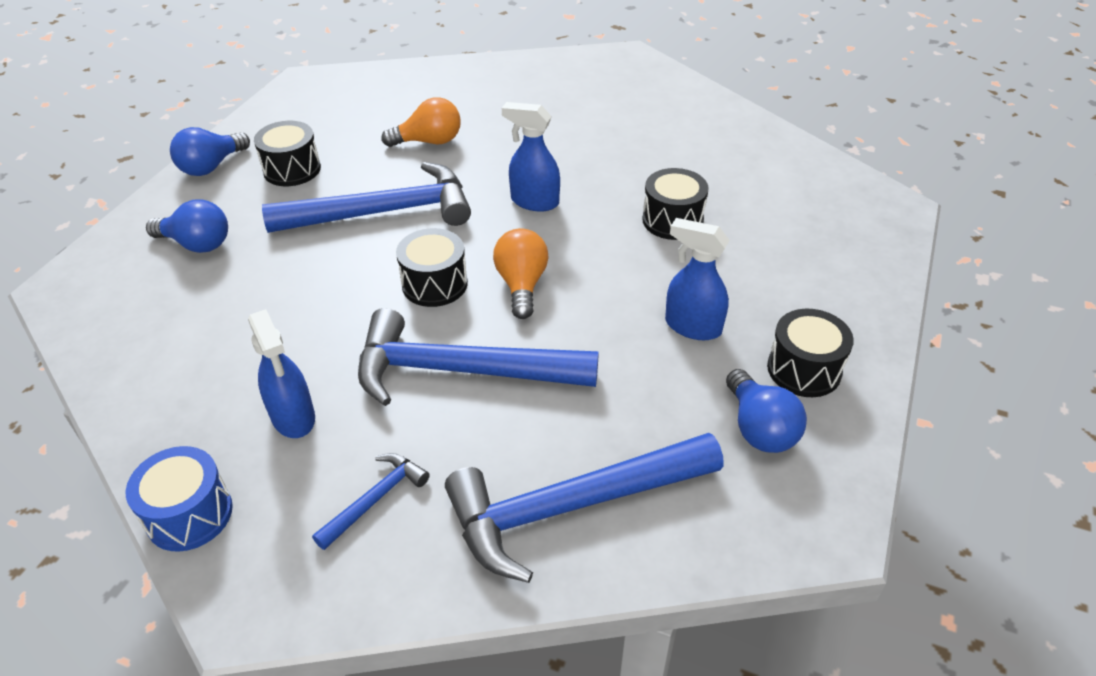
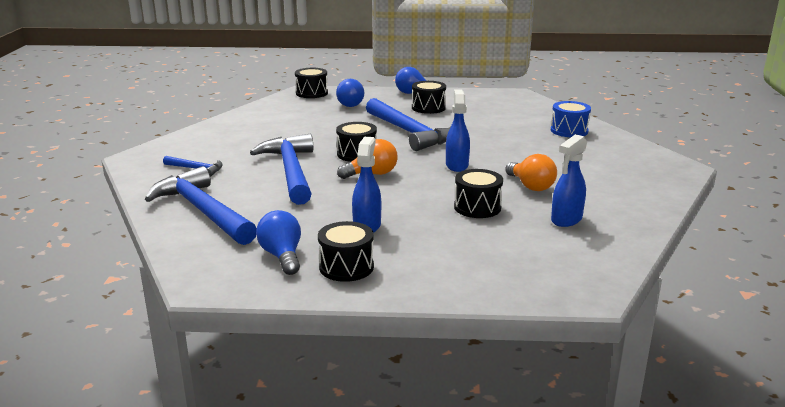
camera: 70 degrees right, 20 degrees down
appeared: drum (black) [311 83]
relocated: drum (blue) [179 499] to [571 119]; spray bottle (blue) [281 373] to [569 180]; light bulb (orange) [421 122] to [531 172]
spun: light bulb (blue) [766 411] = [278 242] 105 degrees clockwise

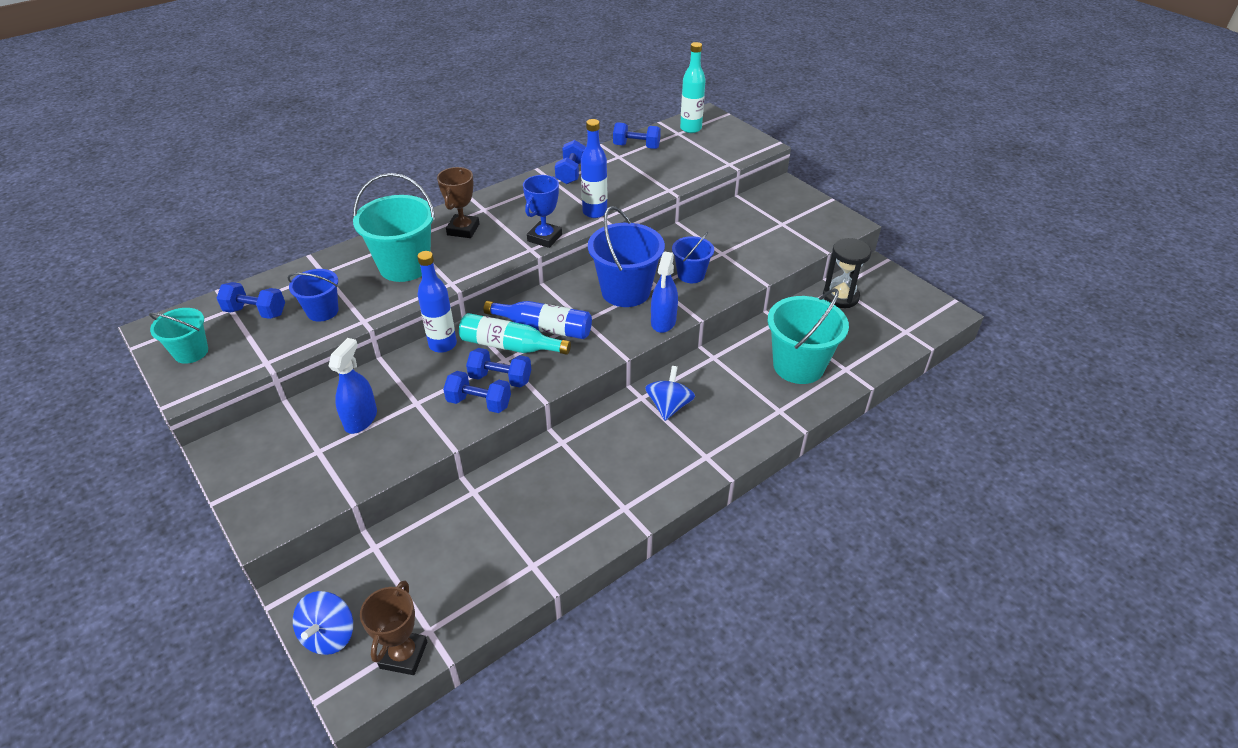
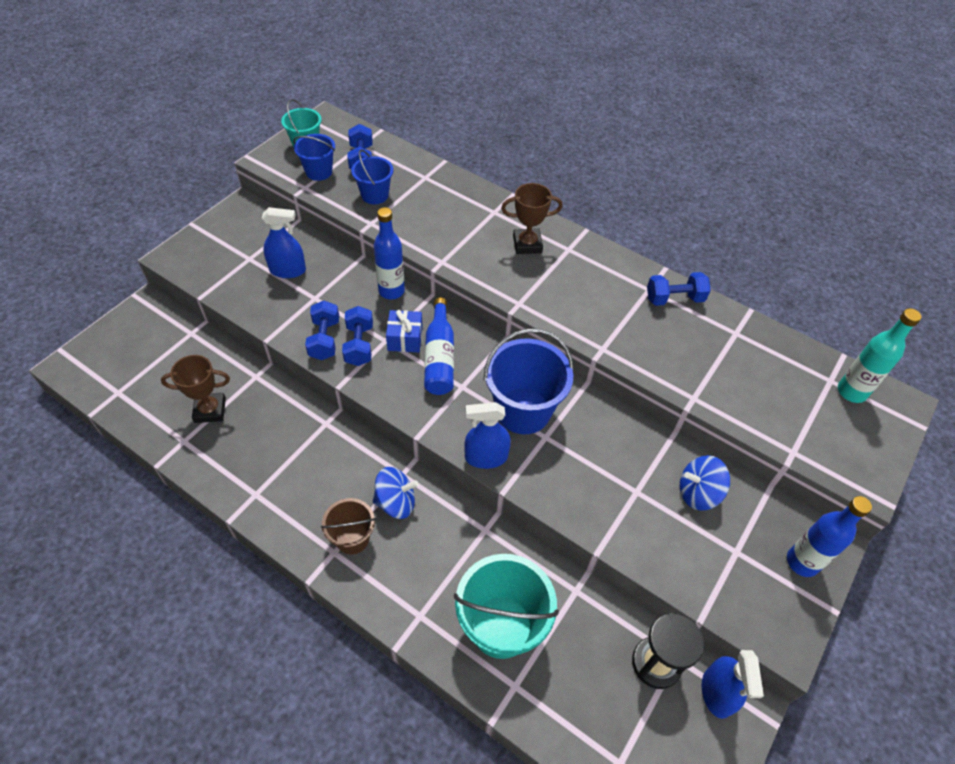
camera: 70 degrees right, 10 degrees up
missing: bucket (turquoise) [394 227]; trophy (blue) [542 211]; dumbbell (blue) [637 135]
appeared: bucket (brown) [348 526]; spray bottle (blue) [733 684]
relocated: spinning top (blue) [323 623] to [705 483]; trophy (brown) [393 627] to [195 389]; bottle (blue) [594 168] to [829 536]; bucket (blue) [693 257] to [314 157]
exchanged: bottle (turquoise) [515 334] to gift (blue) [404 331]

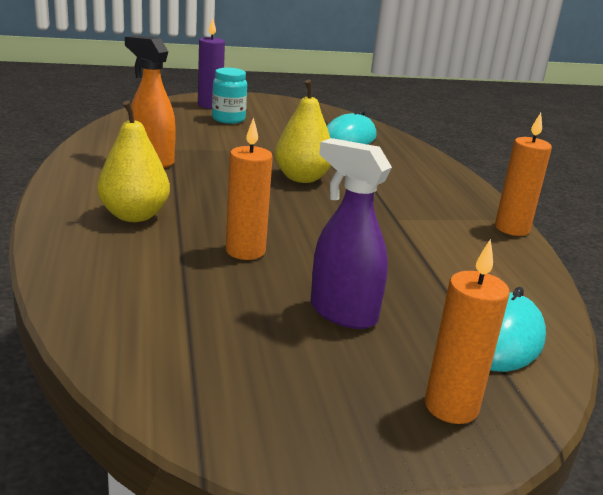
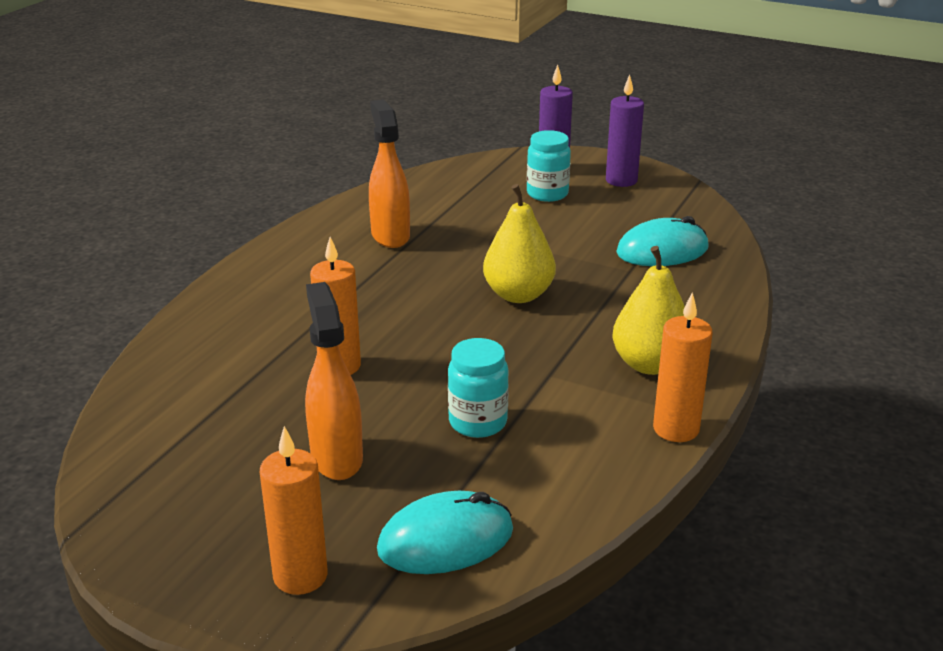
camera: 40 degrees right, 5 degrees up
appeared: jar (turquoise) [478 388]; candle (purple) [625 131]
relocated: pear (yellow) [133 161] to [648 310]
colour: spray bottle (purple) [351 233] to spray bottle (orange) [334 381]

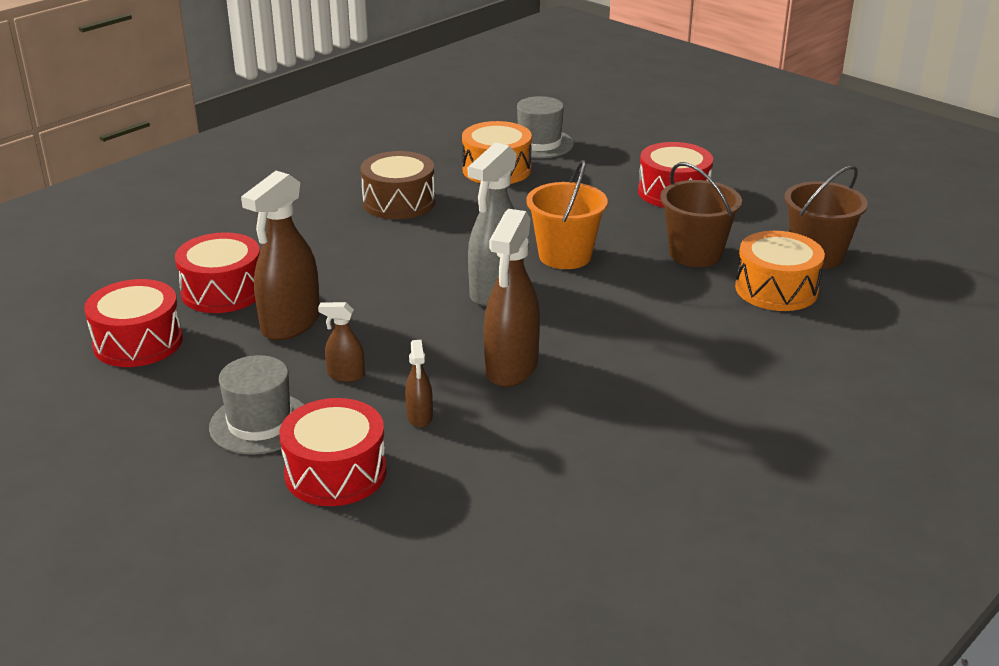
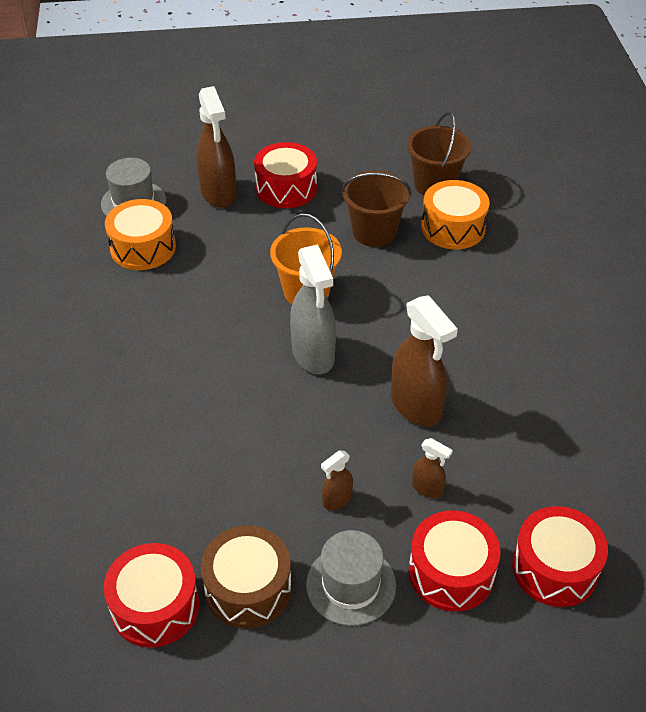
camera: 50 degrees left, 15 degrees up
relocated: drum (red) [217 272] to [560 556]; spray bottle (brown) [280 255] to [216 147]; drum (brown) [398 185] to [246 577]

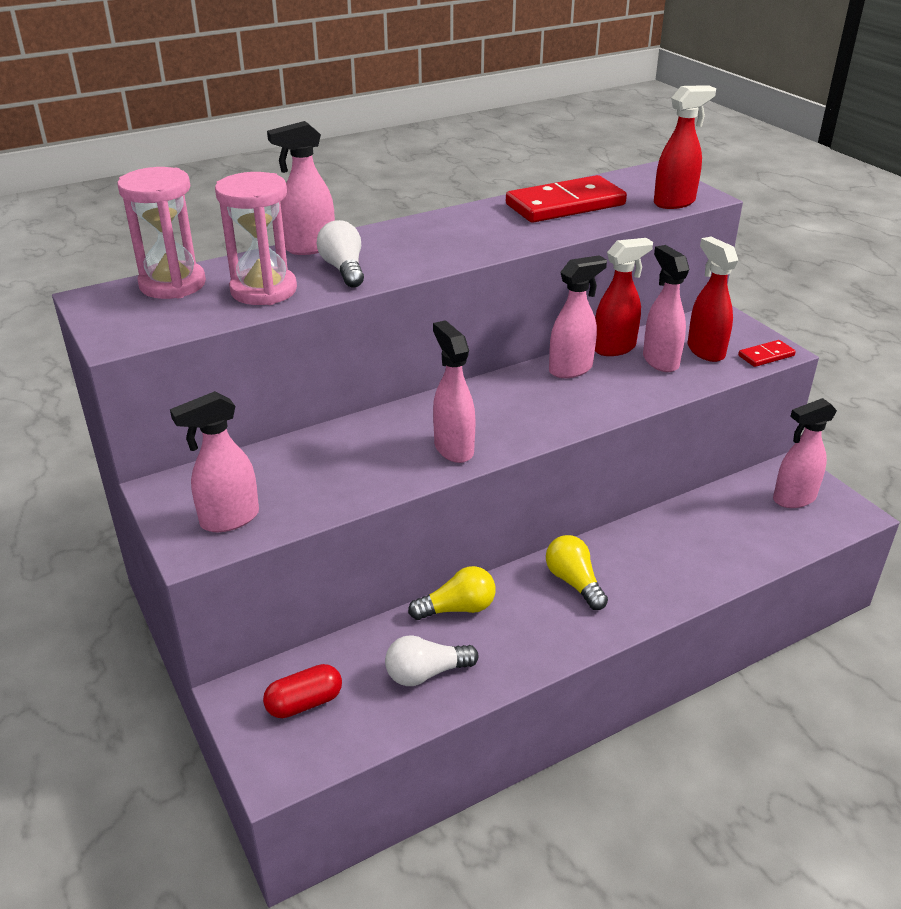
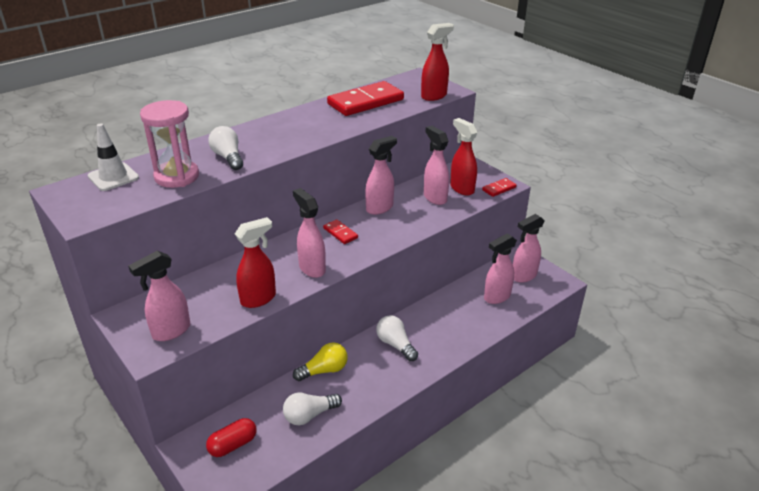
camera: 10 degrees left, 0 degrees up
appeared: domino (red) [340 231]
relocated: spray bottle (pink) [301 188] to [500 268]; spray bottle (red) [624 297] to [255 262]
exchanged: hourglass (pink) [161 233] to traffic cone (white) [113 157]
colour: light bulb (yellow) [577 572] to light bulb (white) [397 338]

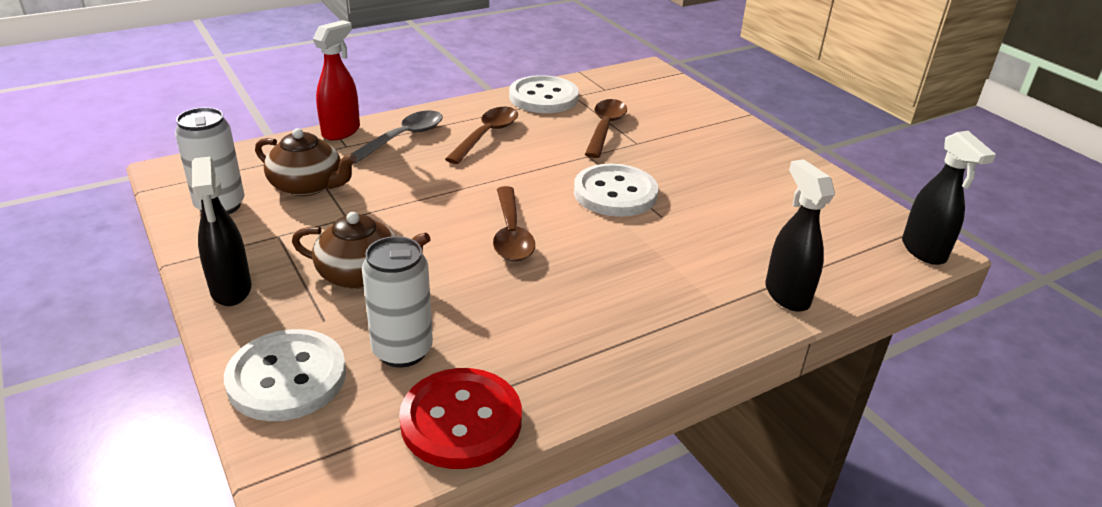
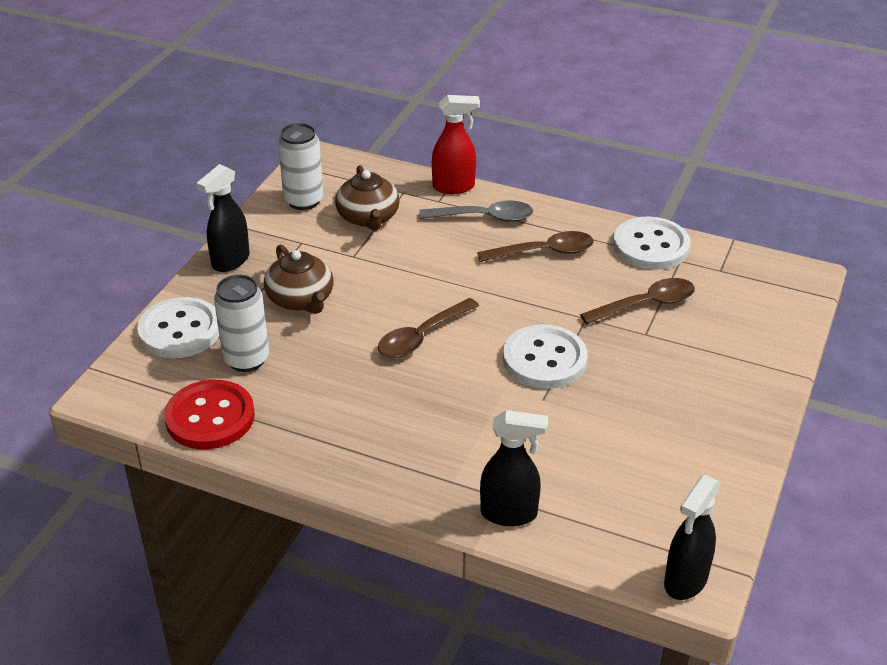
camera: 55 degrees right, 5 degrees up
spun: spray bottle (black) [800 235] = [514 468] 60 degrees clockwise

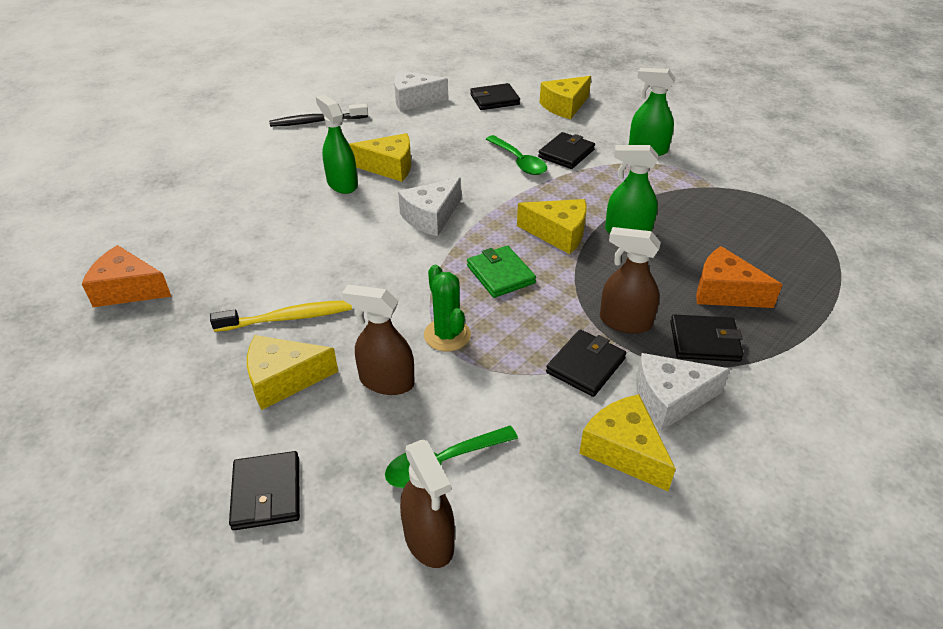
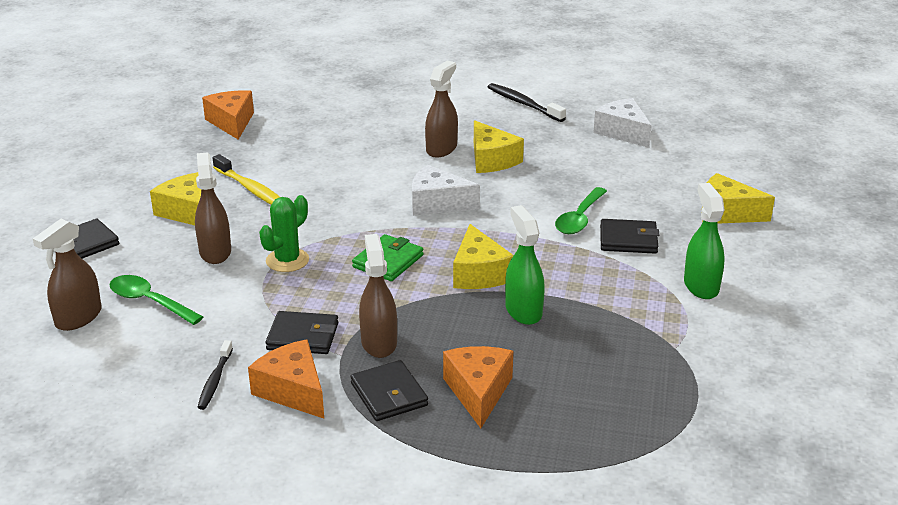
camera: 60 degrees right, 10 degrees down
missing: wallet (black) [495 96]
exchanged: cheese (yellow) [627 442] to toothbrush (black) [215 375]
colour: spray bottle (green) [337 144] to spray bottle (brown) [441 109]; cheese (white) [683 392] to cheese (orange) [286 378]

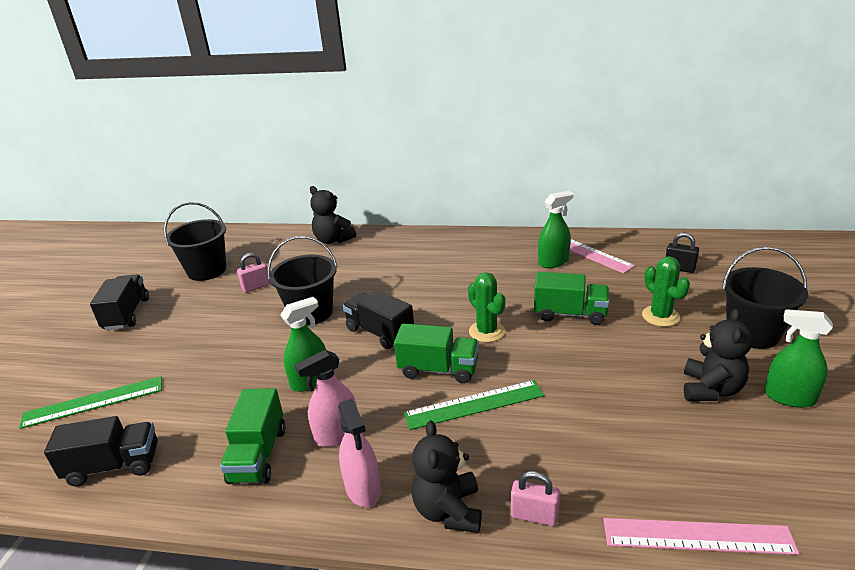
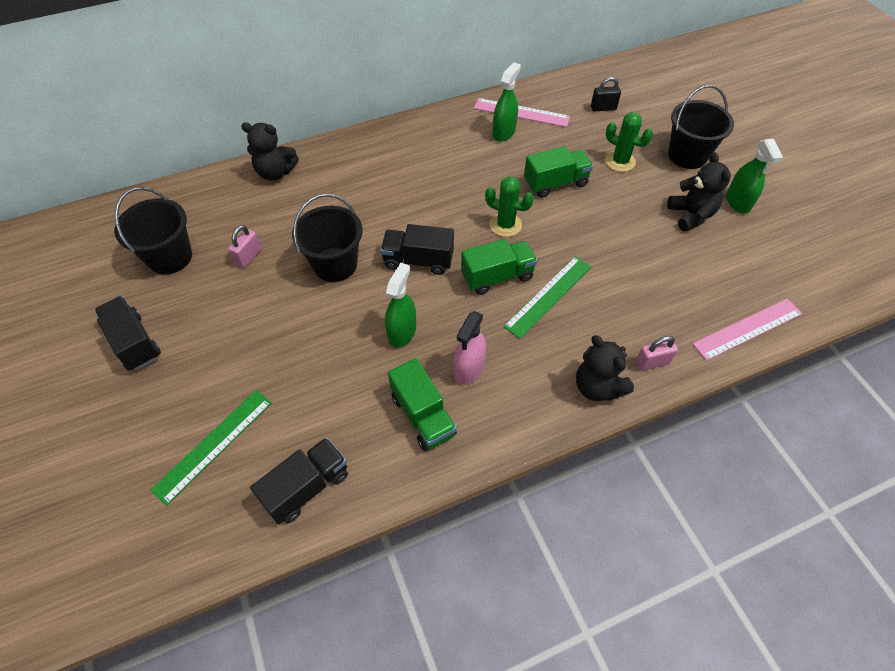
camera: 35 degrees left, 25 degrees up
missing: spray bottle (pink) [359 453]
spun: spray bottle (green) [798 358] = [754 176] 90 degrees counterclockwise

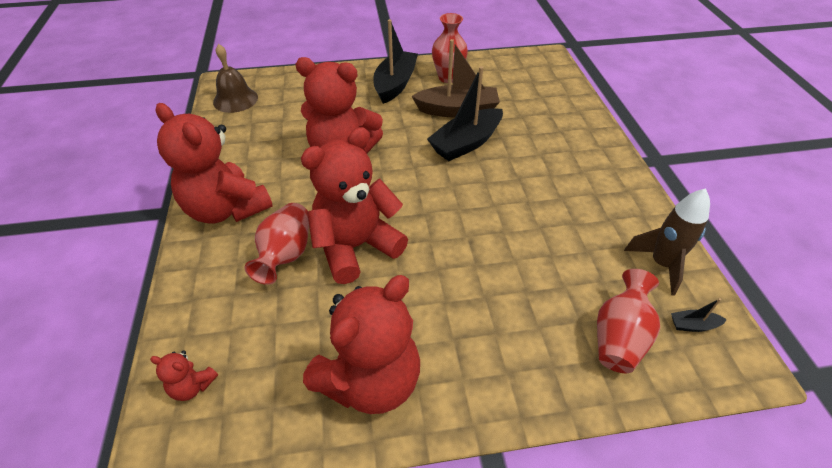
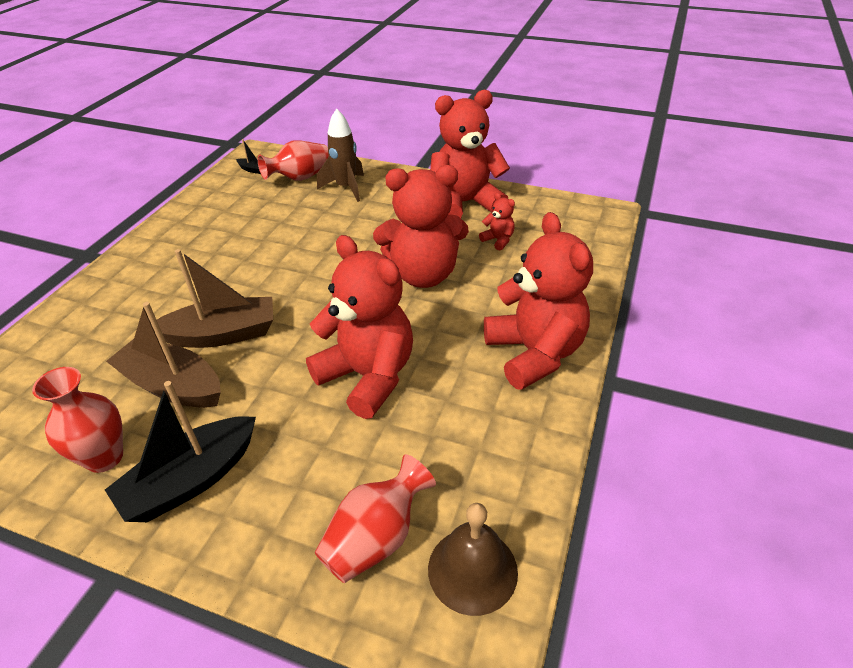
camera: 150 degrees left, 5 degrees down
relocated: teddy bear (red) [184 375] to [497 222]; vase (red) [277 244] to [375 518]; rocket (brown) [667 241] to [340 155]
colour: boat (black) [465 113] to boat (brown) [215 298]

